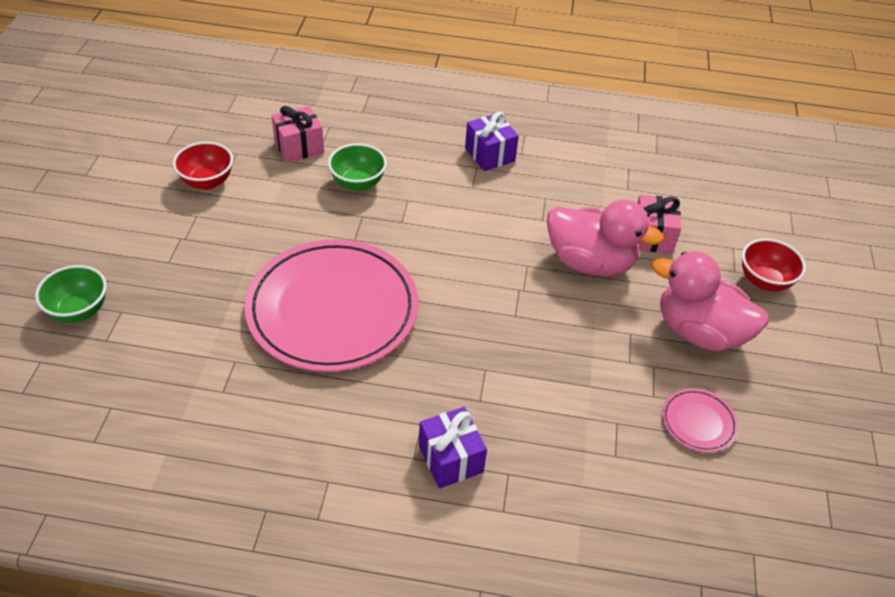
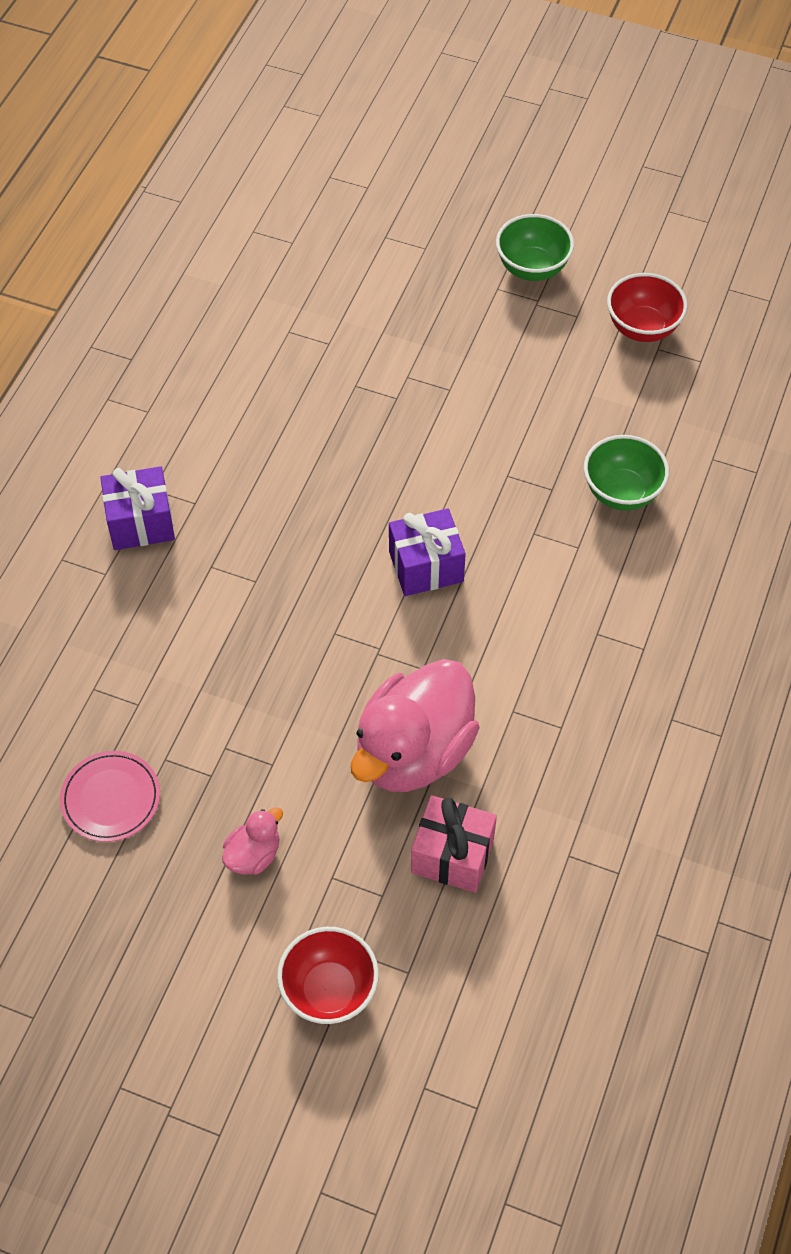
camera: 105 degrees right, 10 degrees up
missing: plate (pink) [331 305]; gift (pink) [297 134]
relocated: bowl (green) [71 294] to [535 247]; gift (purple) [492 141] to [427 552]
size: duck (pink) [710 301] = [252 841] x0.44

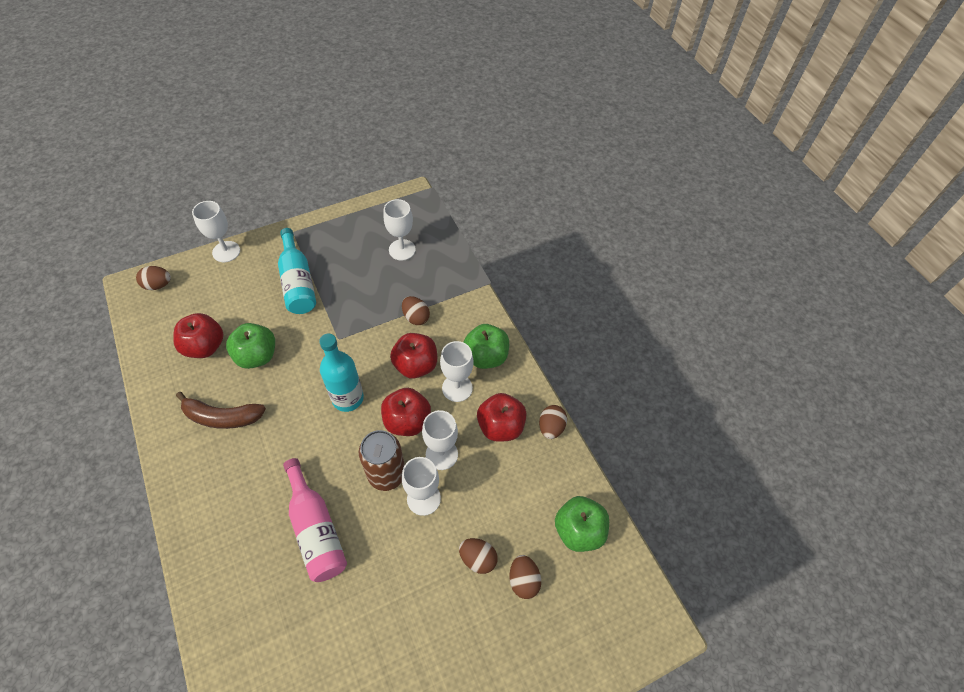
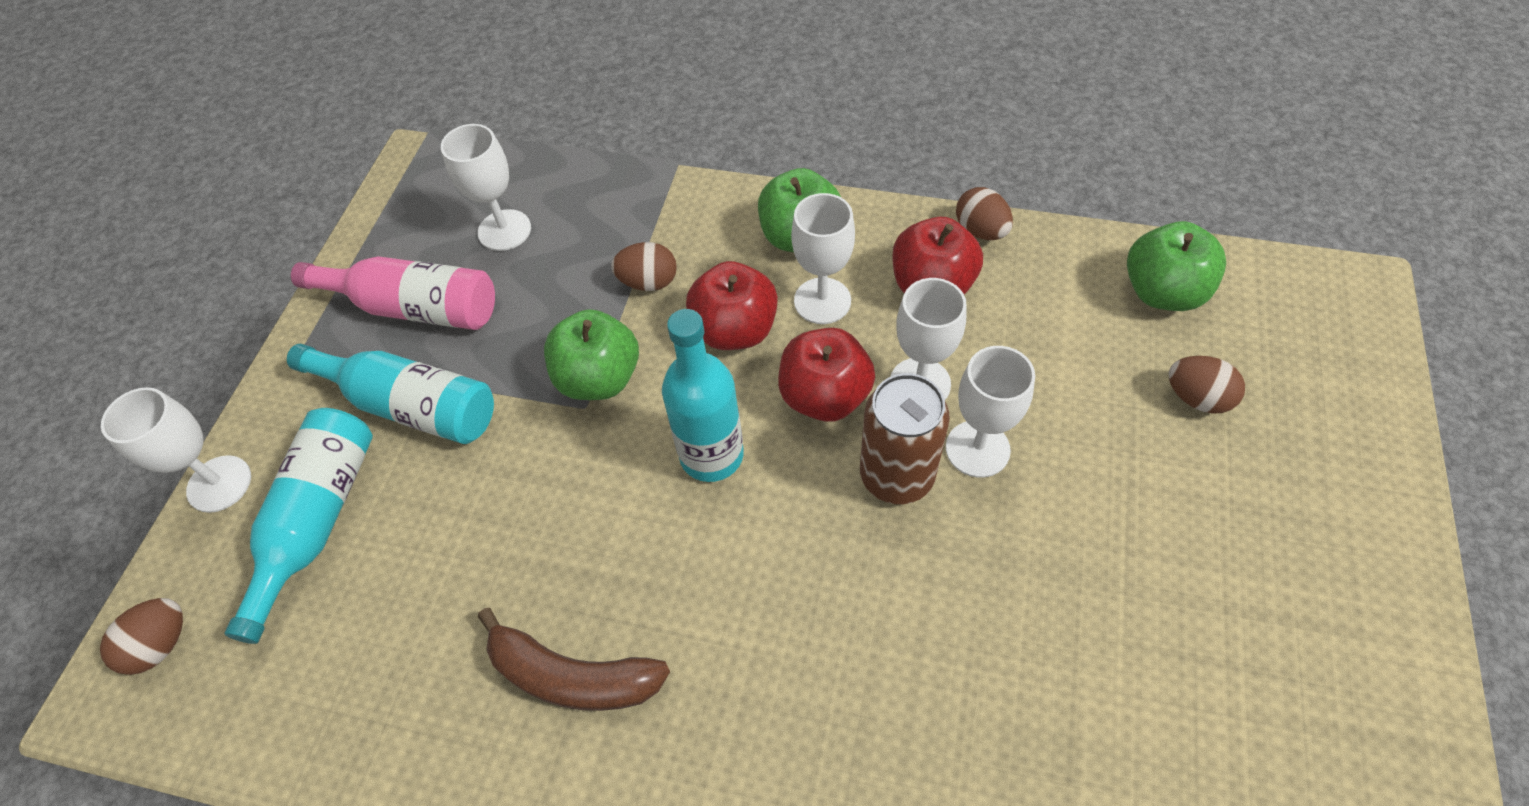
camera: 45 degrees left, 0 degrees up
missing: apple (red) [198 335]; egg (brown) [478 556]
appeared: bottle (turquoise) [298 526]
relocated: apple (green) [250 346] to [591 354]; bottle (pink) [315 520] to [393 293]
spun: banana (brown) [221 410] = [574 659] 60 degrees clockwise

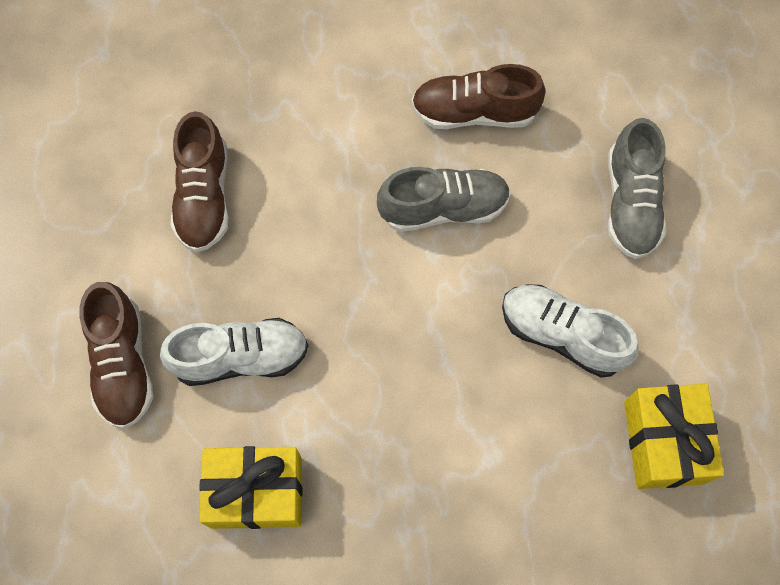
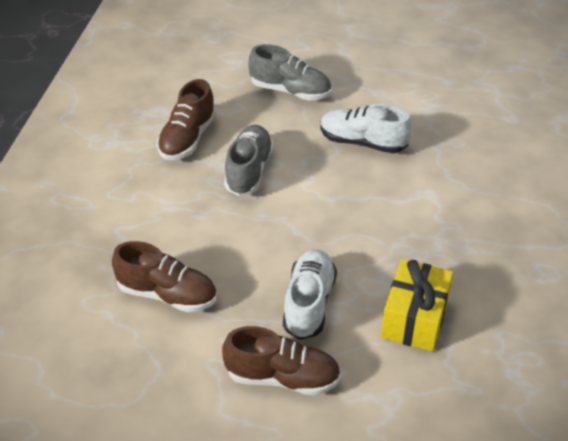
camera: 70 degrees left, 25 degrees down
missing: gift (yellow) [674 436]
spun: shoe (white) [570 330] = [366 128] 60 degrees clockwise

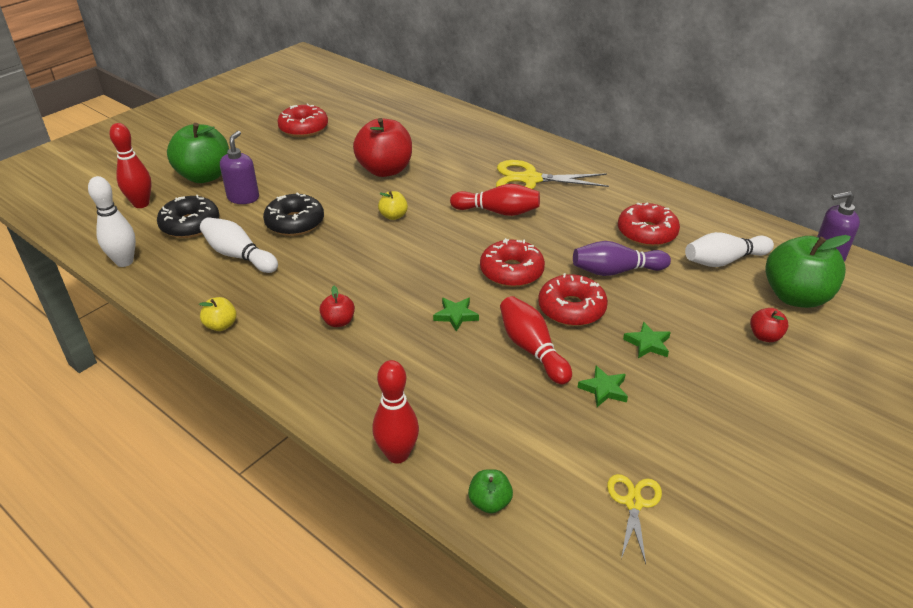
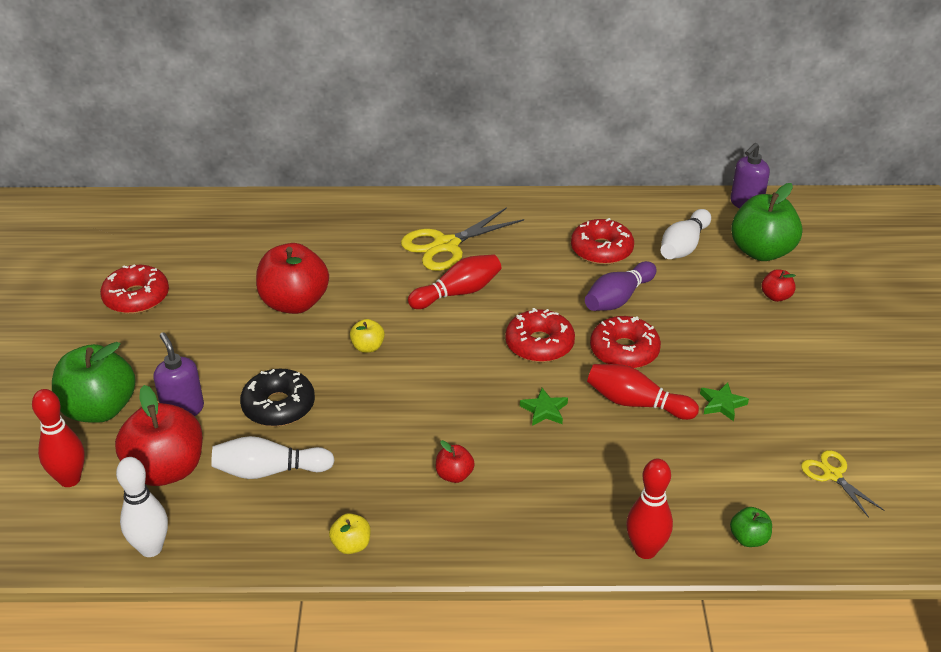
camera: 40 degrees left, 0 degrees up
missing: star (green) [647 340]
exchanged: donut (black) [188 216] to apple (red) [159 435]

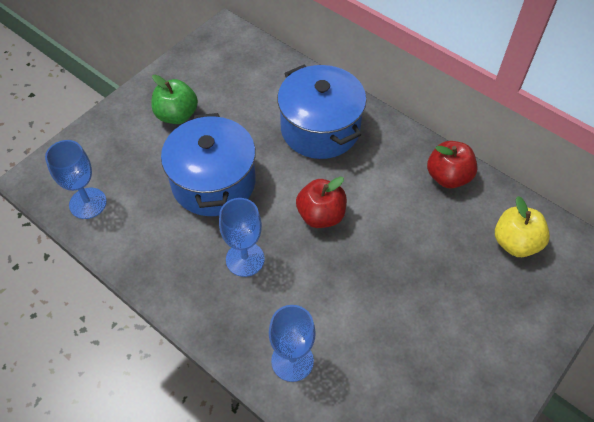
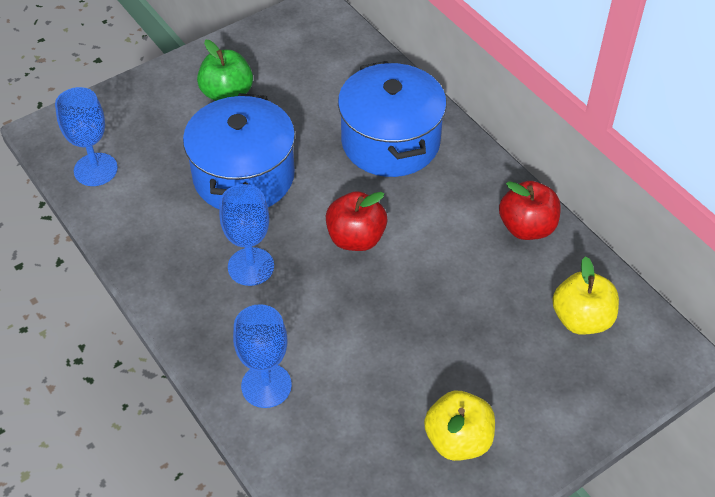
camera: 15 degrees right, 5 degrees down
appeared: apple (yellow) [459 426]

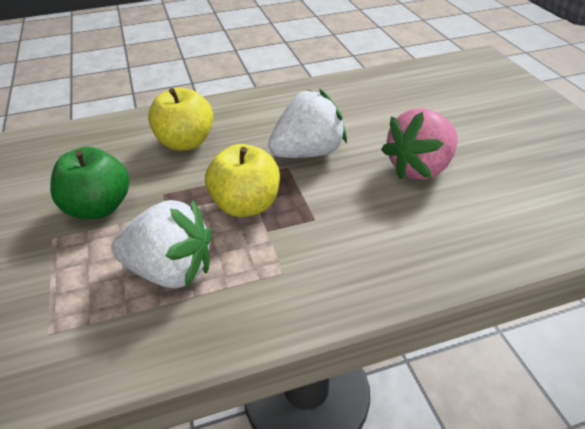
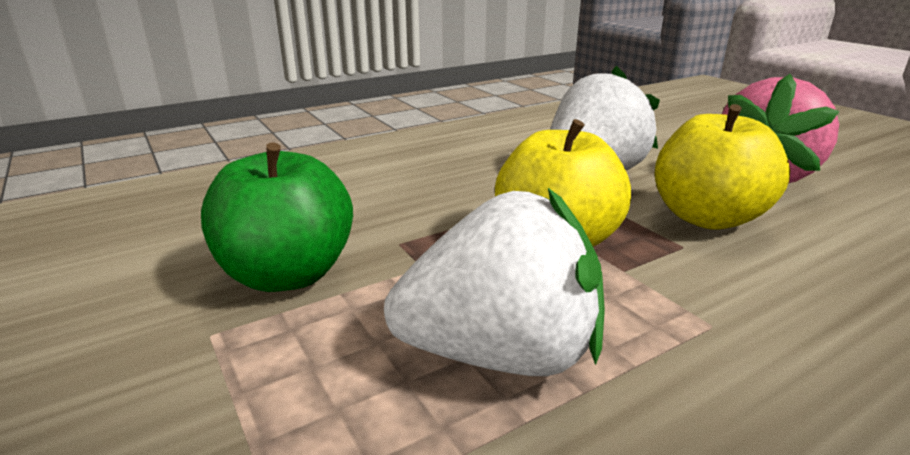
camera: 15 degrees left, 15 degrees down
relocated: apple (yellow) [180 119] to [722 167]

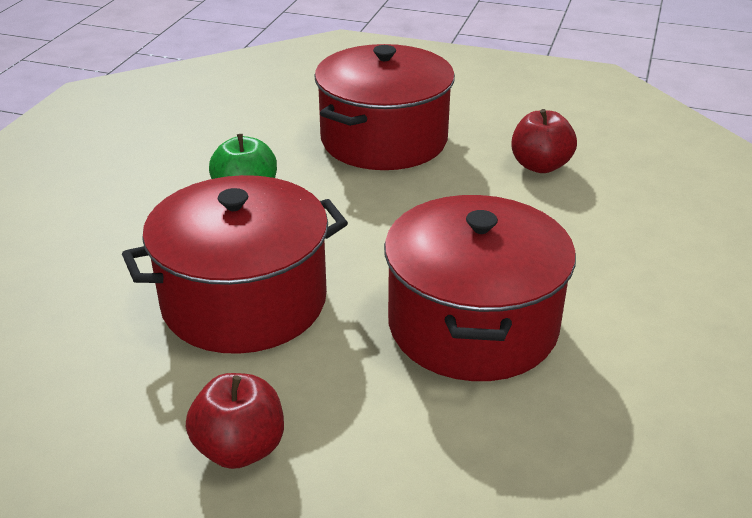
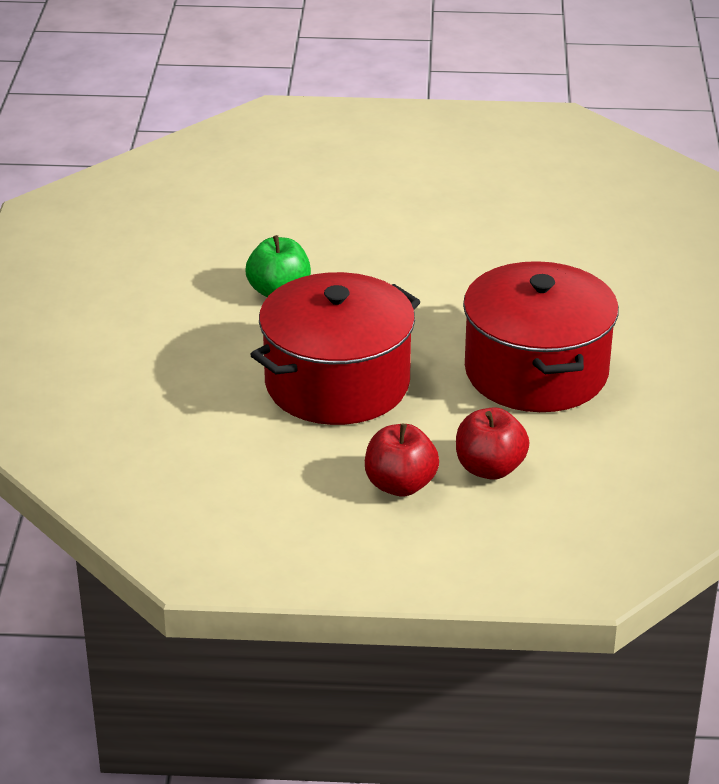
camera: 15 degrees left, 0 degrees up
missing: pot (red) [384 107]
relocated: apple (red) [544 141] to [492 443]

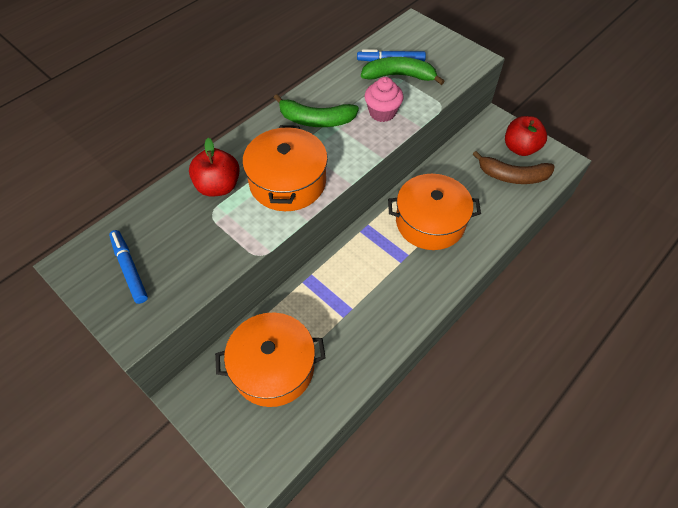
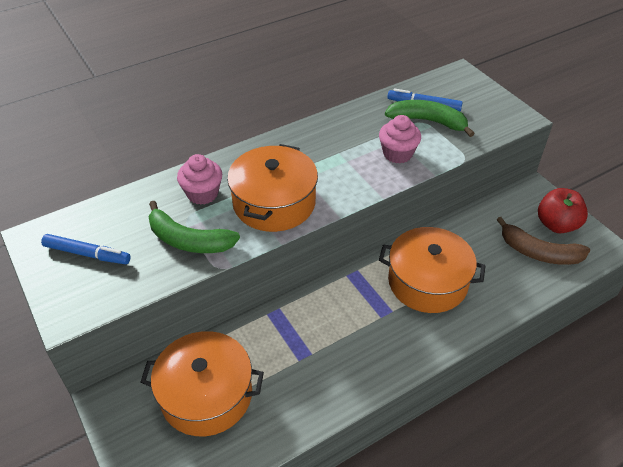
camera: 15 degrees right, 10 degrees down
relocated: banana (green) [316 110] to [194 227]
exchanged: apple (red) [214 167] to cupcake (pink) [199 179]
spun: marker (blue) [128 267] = [86 249] 120 degrees clockwise

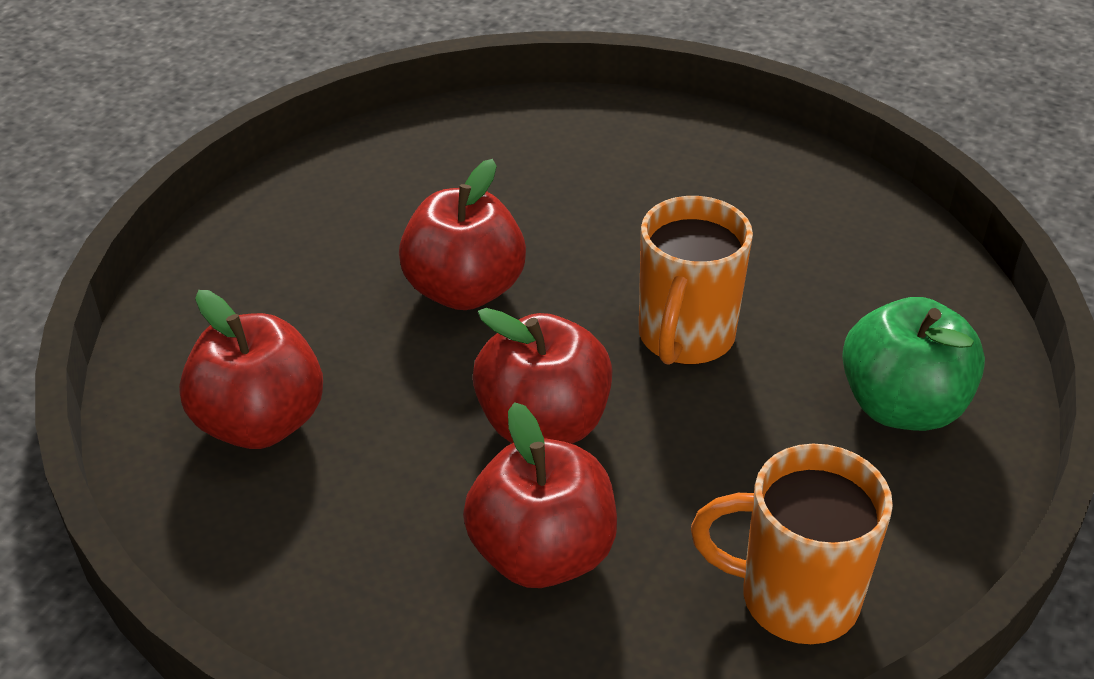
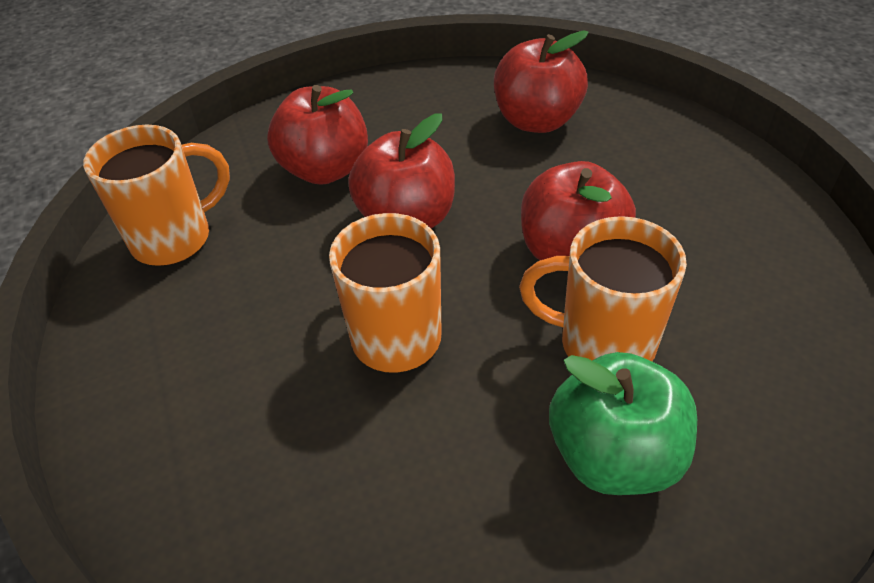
camera: 135 degrees right, 5 degrees up
appeared: mug (orange) [603 289]
relocated: apple (green) [913 364] to [623 423]

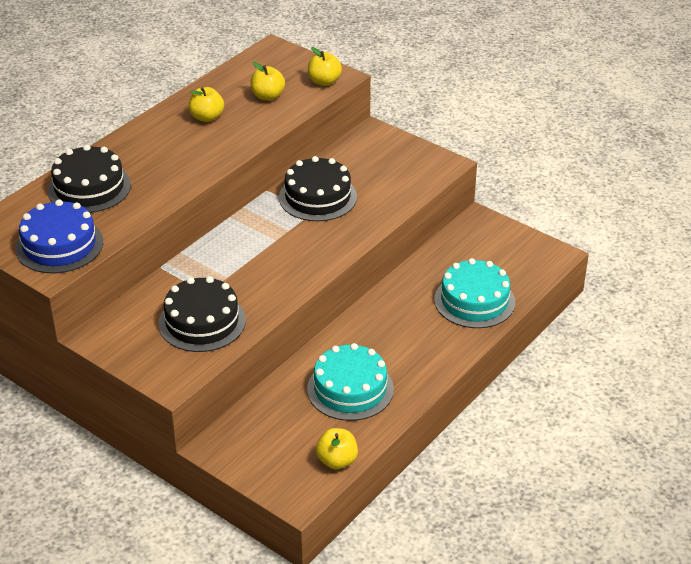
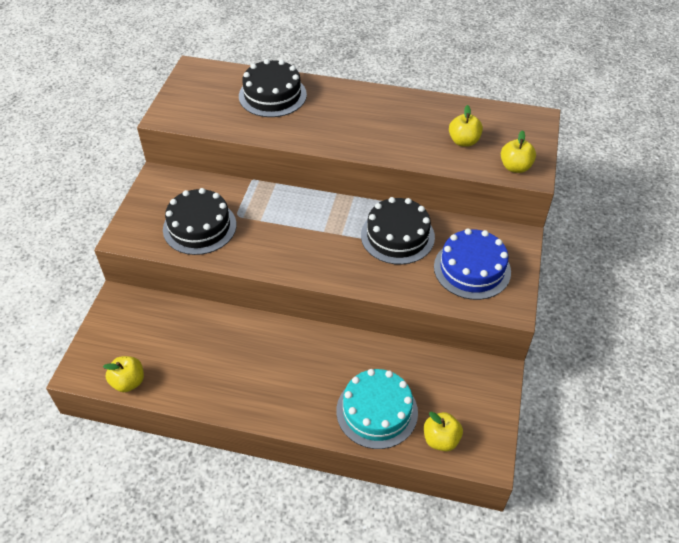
camera: 65 degrees right, 10 degrees up
missing: cake (turquoise) [350 382]
relocated: cake (blue) [59 236] to [472 264]; apple (yellow) [206 104] to [443 431]

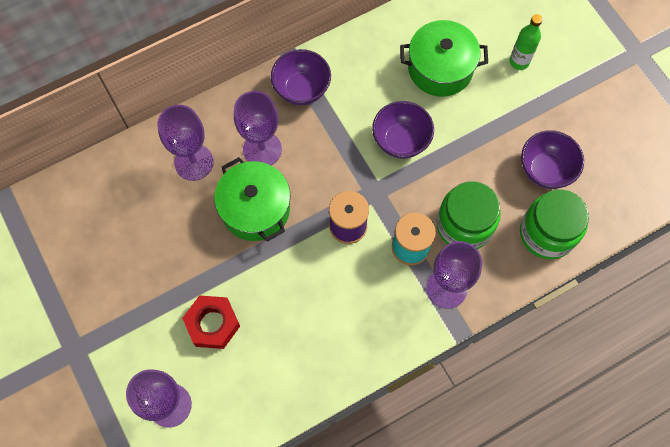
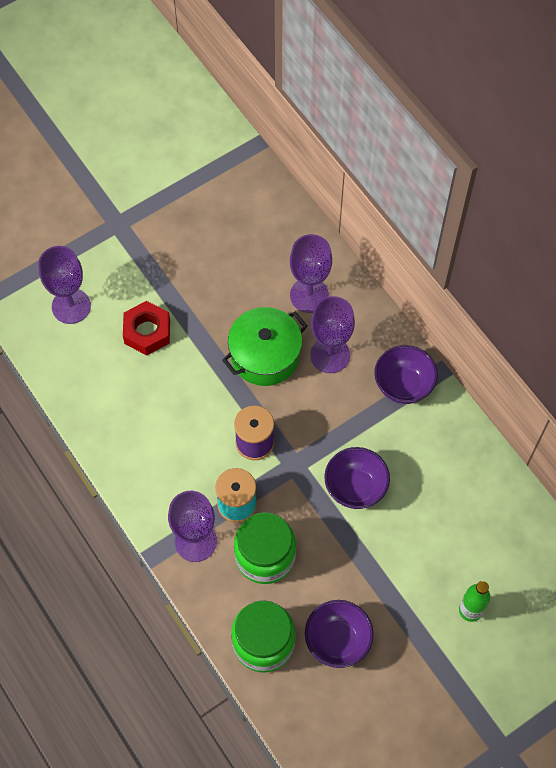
camera: 85 degrees right, 5 degrees down
missing: pot (green) [444 58]

